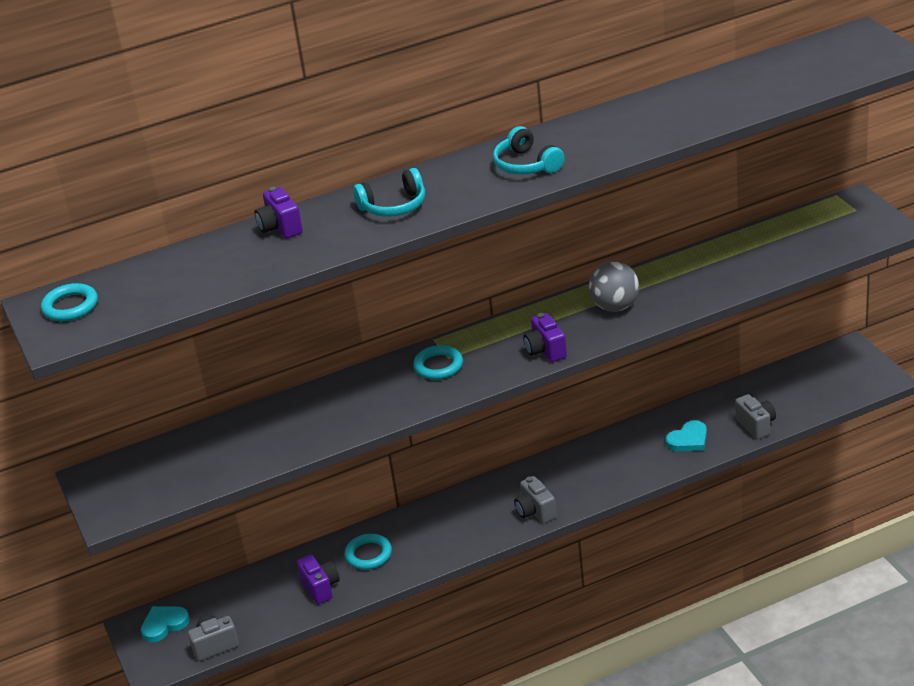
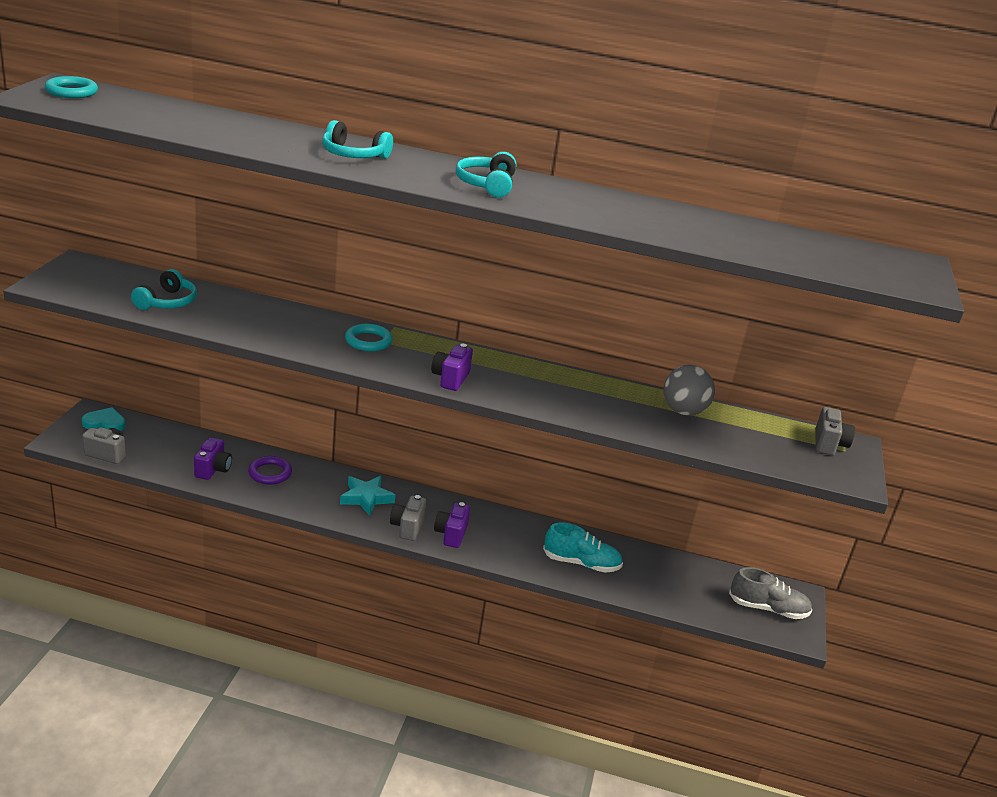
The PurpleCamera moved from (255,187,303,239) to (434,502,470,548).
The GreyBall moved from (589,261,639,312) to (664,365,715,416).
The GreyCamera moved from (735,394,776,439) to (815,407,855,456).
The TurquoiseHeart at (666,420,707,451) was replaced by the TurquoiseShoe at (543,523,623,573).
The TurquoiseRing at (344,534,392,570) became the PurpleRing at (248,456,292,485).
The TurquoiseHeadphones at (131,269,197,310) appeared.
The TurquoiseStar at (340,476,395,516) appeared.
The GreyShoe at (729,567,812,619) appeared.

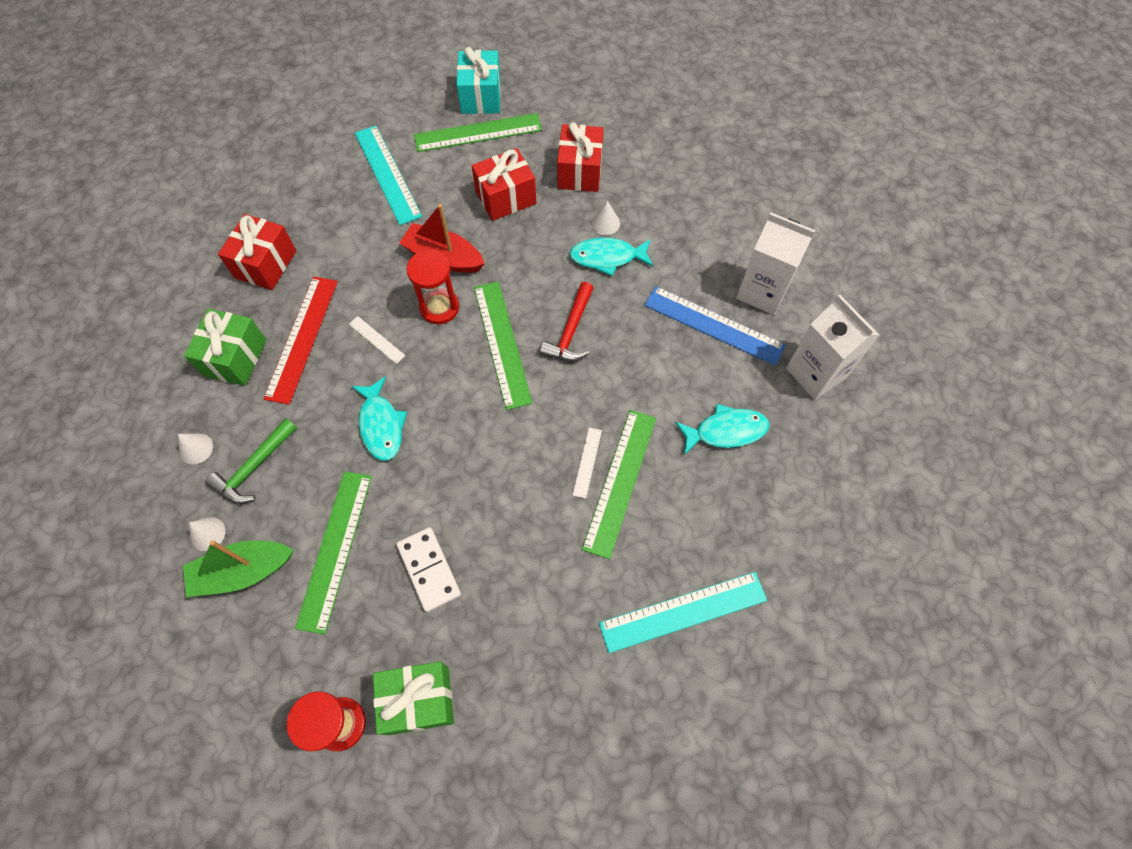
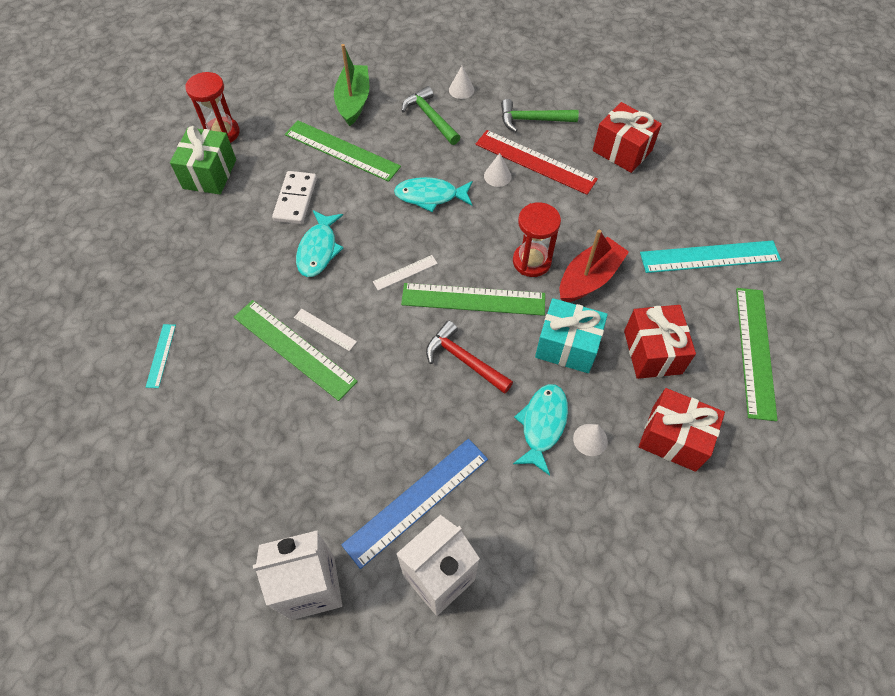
The TurquoiseGift moved from (457,47,501,114) to (535,298,608,373).
The GreenGift at (184,309,267,386) was replaced by the GreenHammer at (501,99,579,132).
The WhiteRuler moved from (349,316,406,364) to (373,255,438,291).
The TurquoiseFish moved from (675,404,769,455) to (296,210,343,277).
The WhiteCone moved from (189,517,226,551) to (484,153,512,187).
The WhiteDomino at (396,527,461,612) turned 75 degrees counterclockwise.
The TurquoiseRuler at (599,572,767,653) changed to 0.48 times the size.

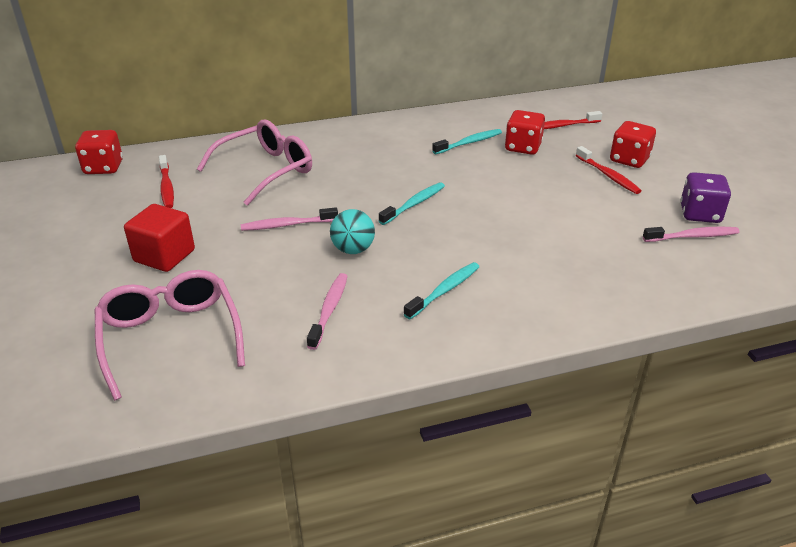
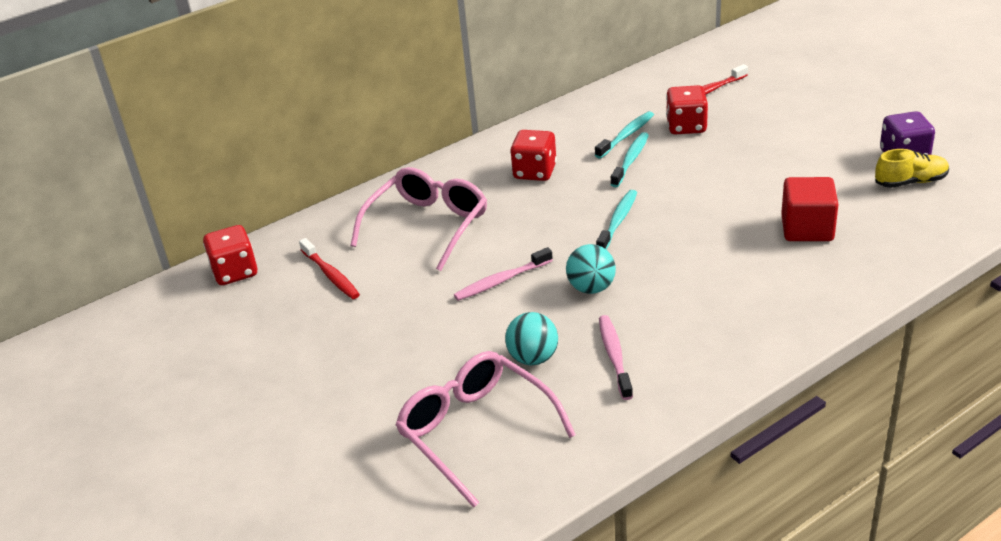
The RedDice moved from (610,121,656,168) to (510,130,557,181).
The RedToothbrush at (576,146,641,194) disappeared.
The RedCube moved from (124,204,195,272) to (781,177,839,241).
The PinkToothbrush at (643,226,740,242) was replaced by the YellowShoe at (875,149,949,188).
The TurquoiseToothbrush moved from (404,262,479,319) to (610,132,649,187).
The TurquoiseBall at (505,312,558,365) appeared.

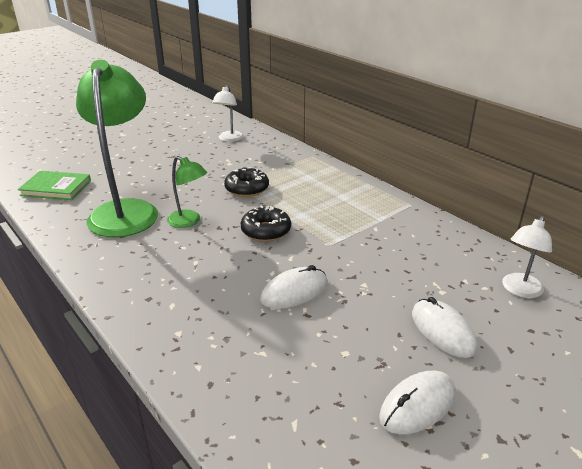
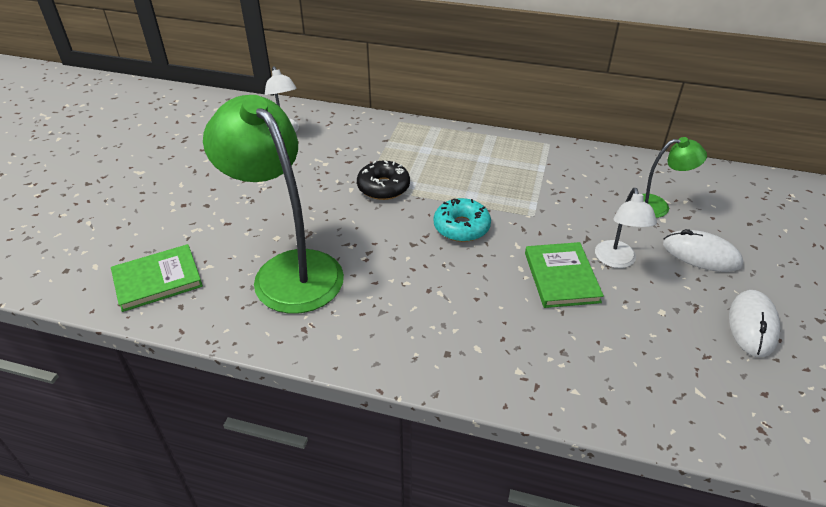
The GreenLamp moved from (167,156,207,228) to (643,137,707,218).
The BlackDonut at (241,205,291,242) became the TurquoiseDonut at (434,198,491,242).
The WhiteLamp moved from (502,216,552,298) to (595,188,657,268).
The WhiteMouse at (260,265,328,309) was replaced by the GreenBook at (525,242,604,308).

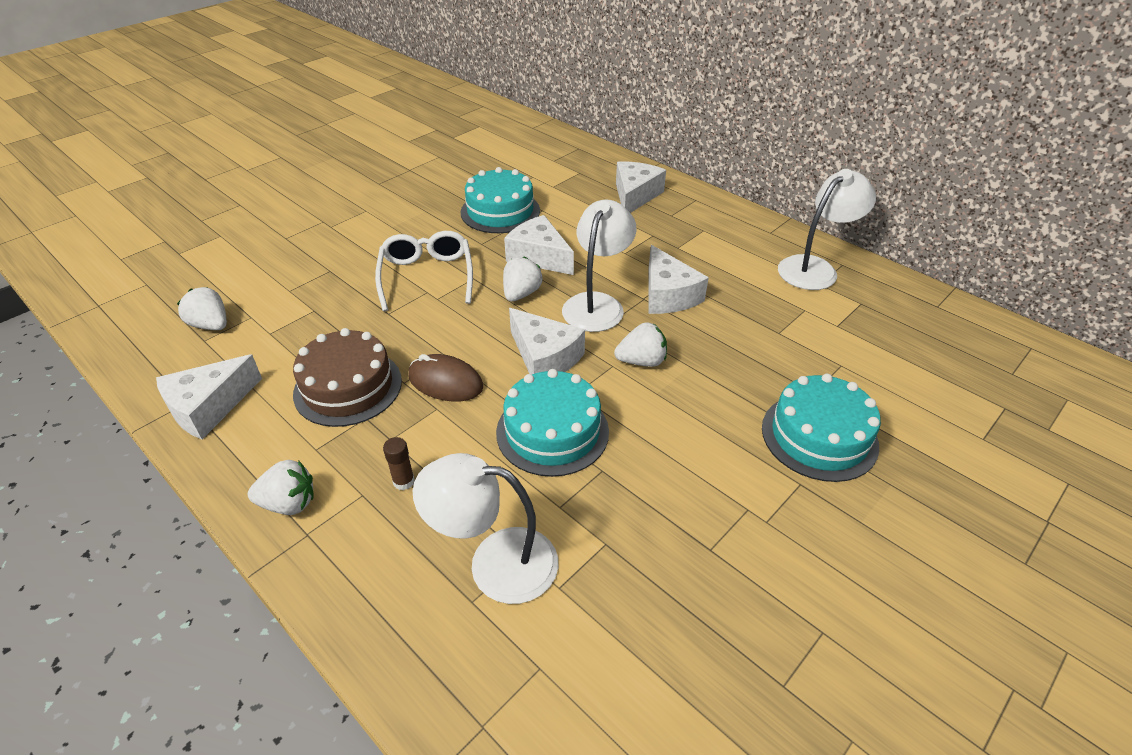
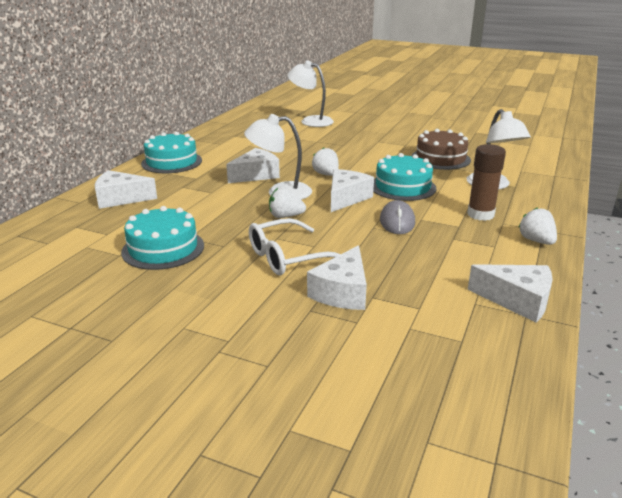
The WhiteLamp moved from (778,169,876,290) to (287,60,334,127).
The WhiteCheese moved from (504,215,574,275) to (307,245,367,310).
The WhiteStrawberry at (177,287,227,330) disappeared.
The BrownCake moved from (293,328,402,427) to (411,129,471,170).
The BrownMouse at (409,354,483,402) became the GreyMouse at (380,200,415,234).
The TurquoiseCake moved from (762,374,881,482) to (141,132,202,173).
The BrownGlueStick at (383,437,415,490) changed to 2.05 times the size.

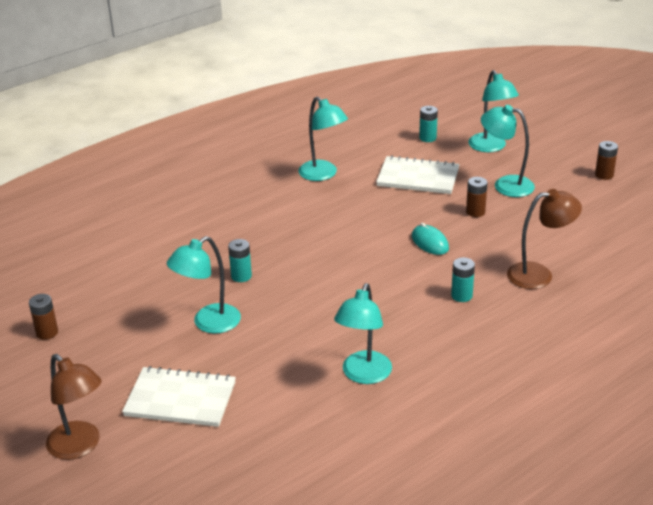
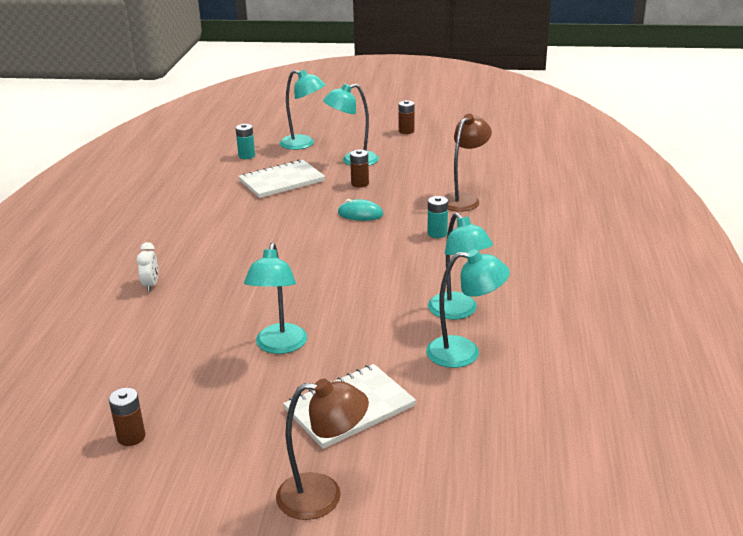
The TurquoiseLamp moved from (298,96,348,181) to (426,249,510,368).
The TurquoiseBattery at (228,239,252,282) disappeared.
The WhiteClock at (136,242,158,292) appeared.

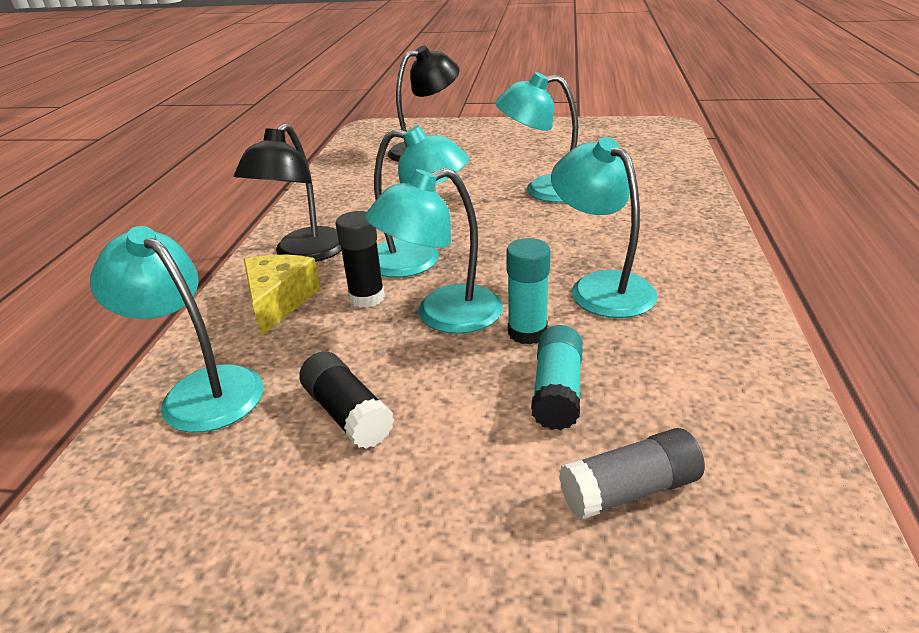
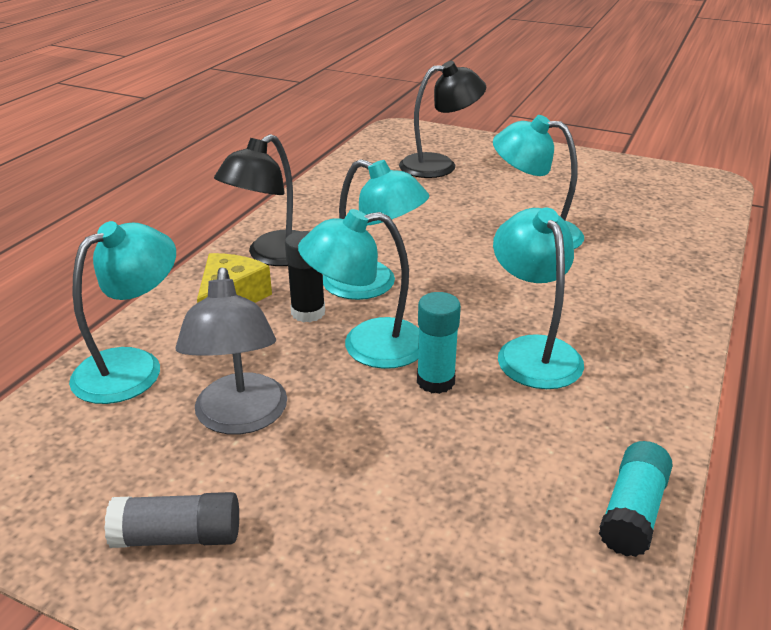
The TurquoiseLamp at (90,226,263,433) turned 75 degrees clockwise.
The TurquoiseGlueStick moved from (531,325,583,430) to (599,441,673,557).
The BlackGlueStick at (299,351,394,449) was replaced by the GreyLamp at (176,268,287,435).
The GreyGlueStick moved from (559,428,705,519) to (104,492,239,548).

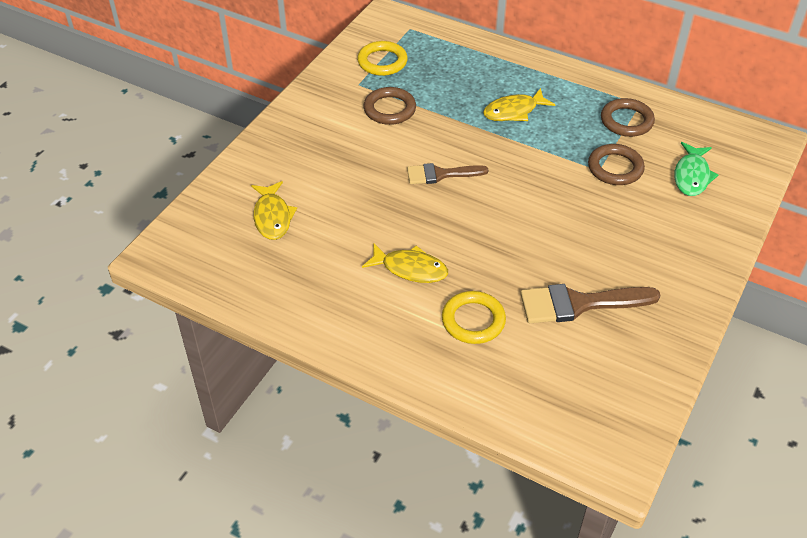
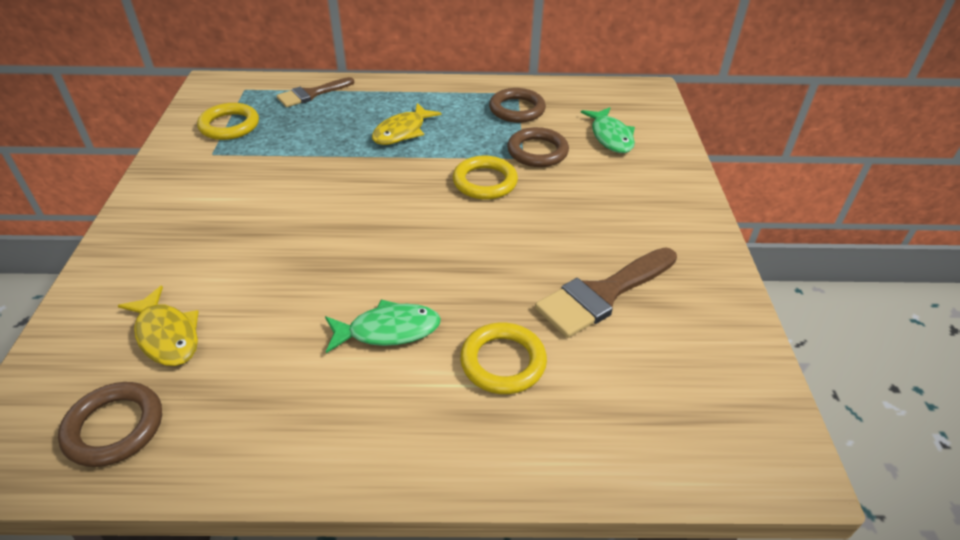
The BrownRing moved from (363,87,416,125) to (58,382,162,467).
The BrownBrush moved from (407,163,488,184) to (277,77,354,107).
The YellowFish at (362,243,448,283) became the GreenFish at (325,299,441,353).
The YellowRing at (453,156,518,200) appeared.

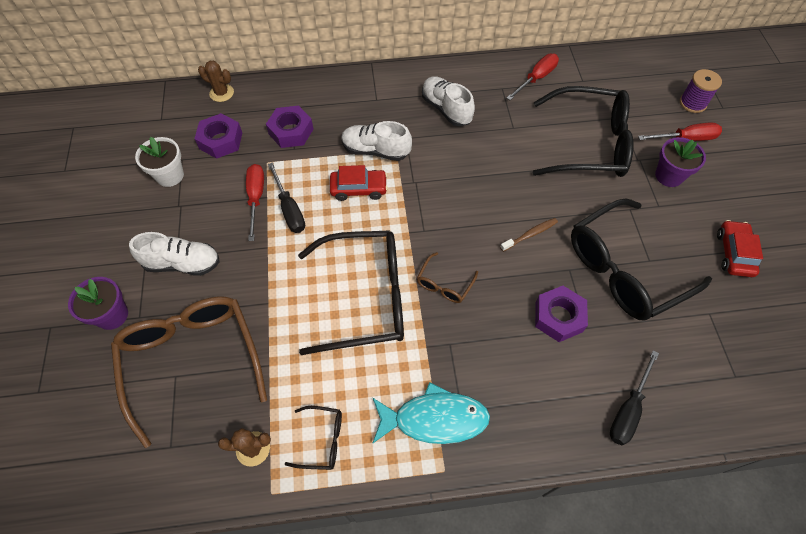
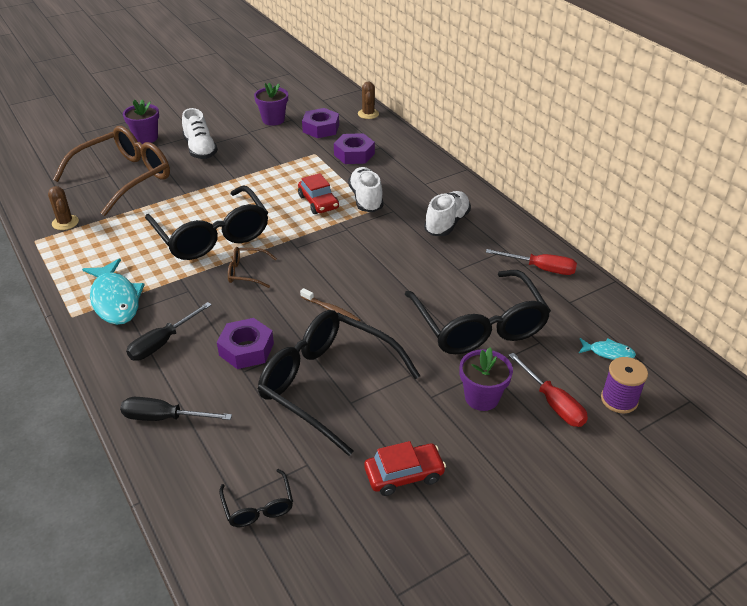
The WhiteFlowerPot at (135,137,184,187) became the PurpleFlowerPot at (254,83,288,126).
The BlackScrewdriver moved from (268,163,305,233) to (126,302,212,361).
The RedScrewdriver at (246,164,264,241) disappeared.
The BlackGlasses moved from (285,406,342,470) to (219,469,293,527).
The TurquoiseFish at (579,338,636,360) appeared.

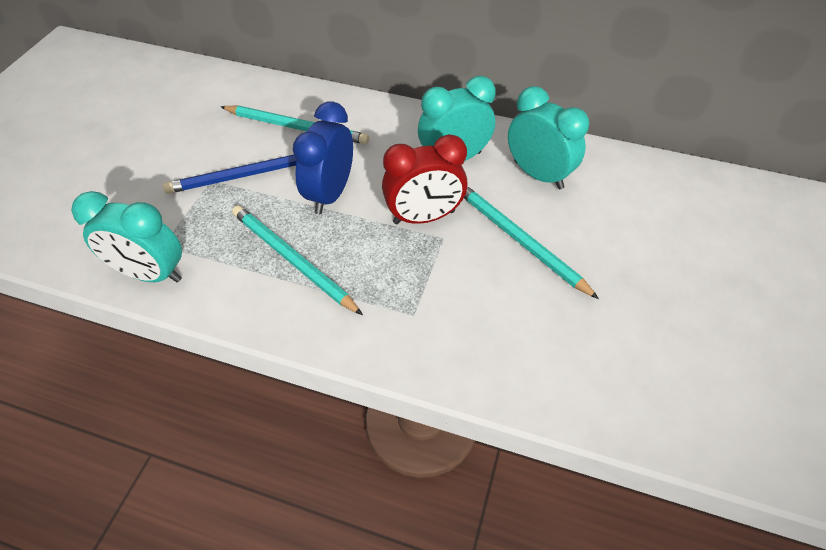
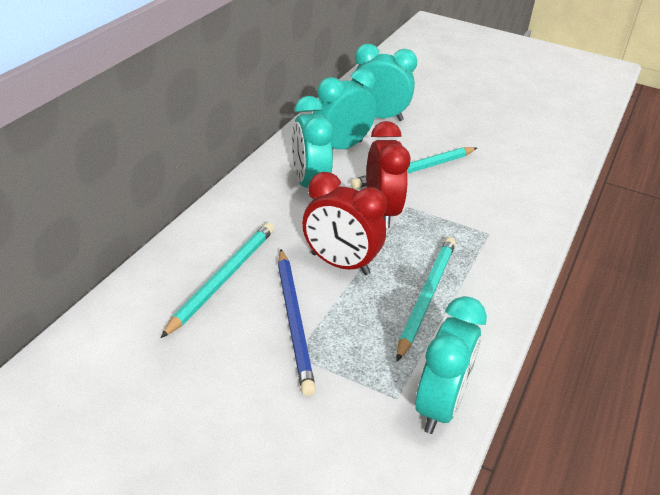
The BlueClock at (293,101,353,214) became the RedClock at (302,172,387,275).
The TurquoisePencil at (232,205,363,315) turned 150 degrees clockwise.
The TurquoiseClock at (352,44,417,121) appeared.

